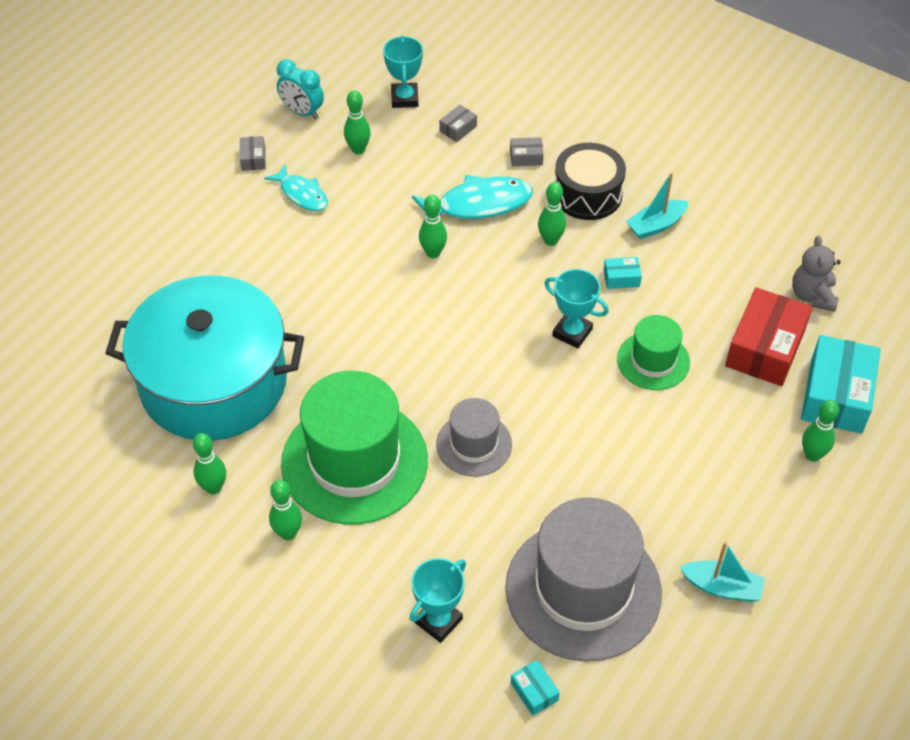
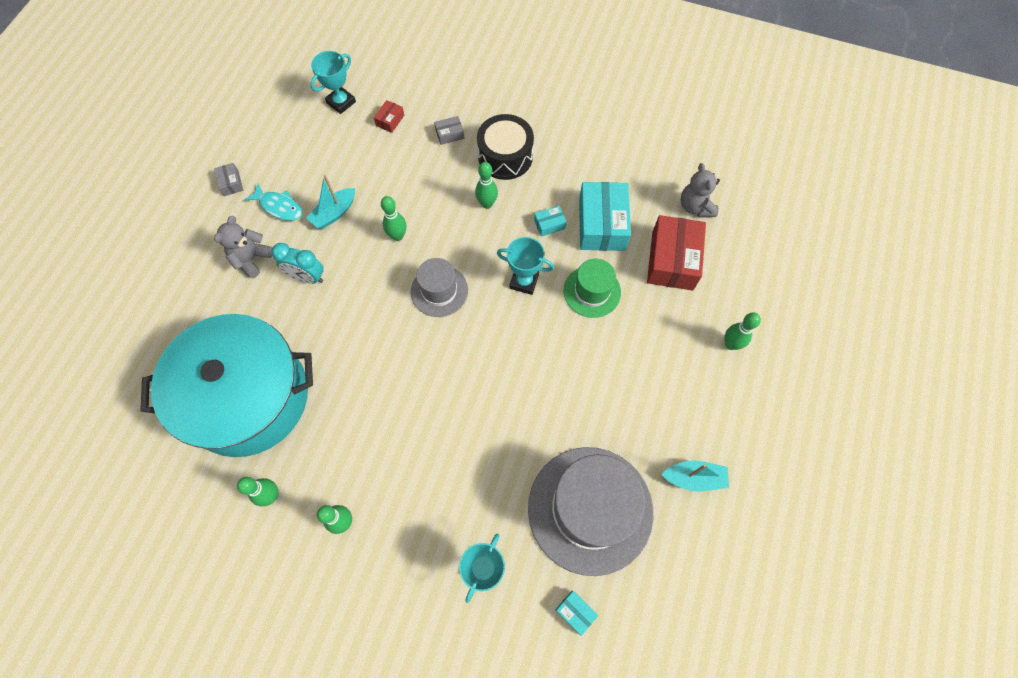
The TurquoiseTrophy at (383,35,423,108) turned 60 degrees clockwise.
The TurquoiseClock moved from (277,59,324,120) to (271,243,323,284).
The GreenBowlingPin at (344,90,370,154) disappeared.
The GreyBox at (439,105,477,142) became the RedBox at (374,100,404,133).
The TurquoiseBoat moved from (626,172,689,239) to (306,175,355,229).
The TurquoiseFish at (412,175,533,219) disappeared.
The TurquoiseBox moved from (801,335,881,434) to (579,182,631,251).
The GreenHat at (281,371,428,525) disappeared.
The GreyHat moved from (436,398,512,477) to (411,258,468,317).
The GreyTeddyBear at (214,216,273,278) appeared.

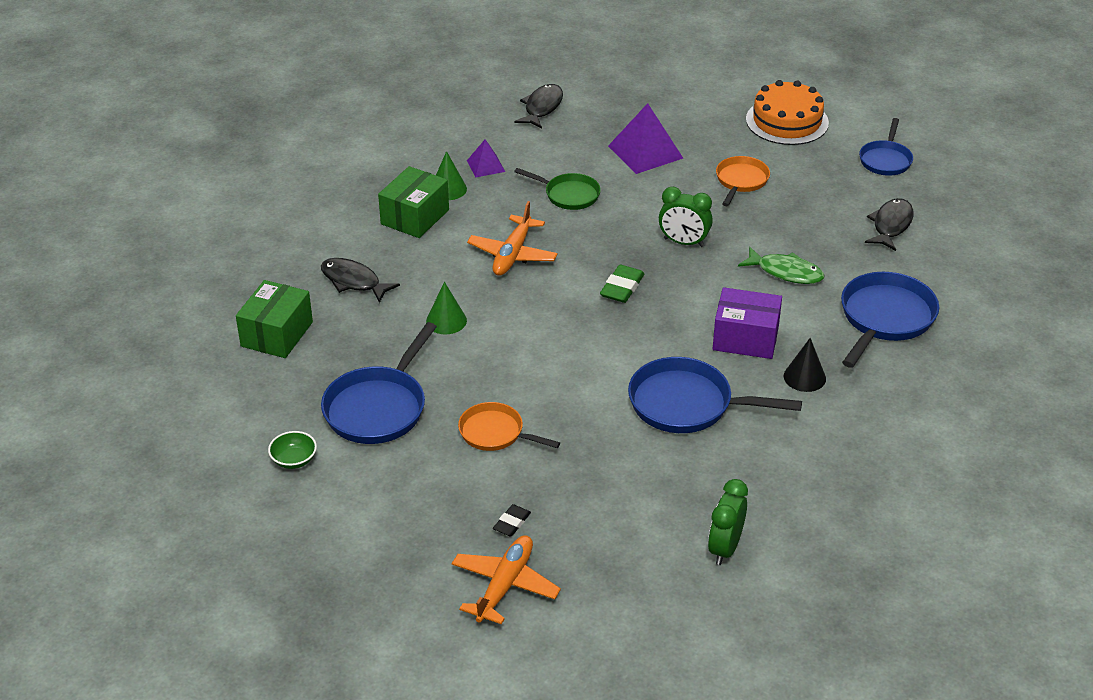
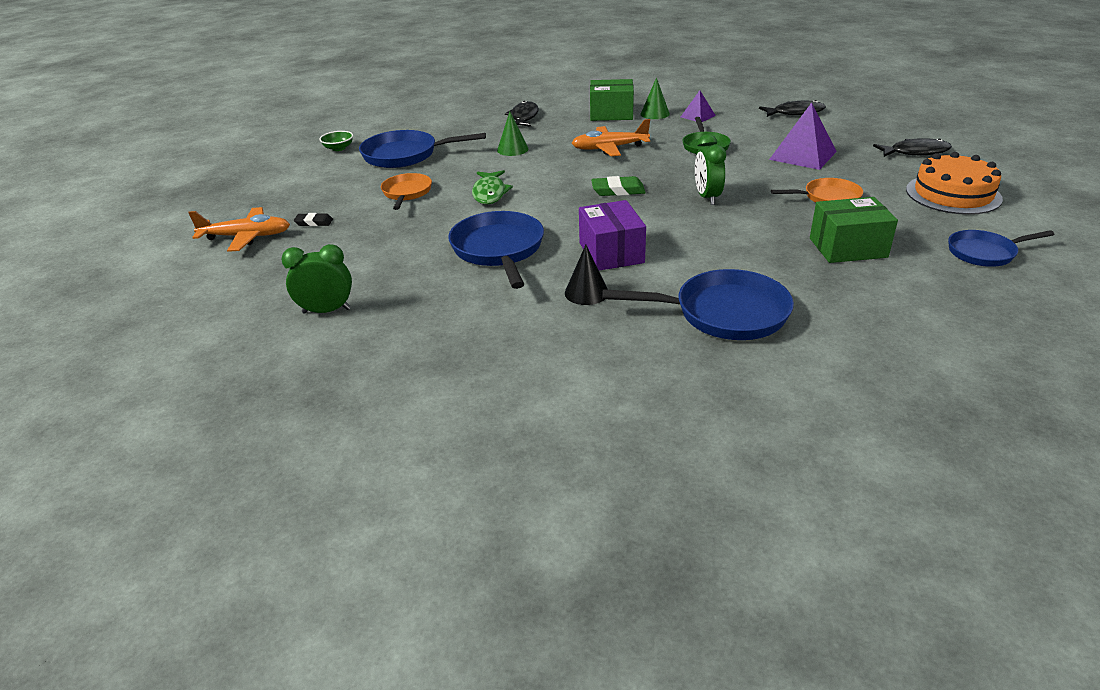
The BlackFish moved from (865,198,914,251) to (873,138,952,157).
The GreenFish moved from (738,247,824,284) to (472,170,513,205).
The GreenBox moved from (236,280,313,358) to (810,197,898,263).

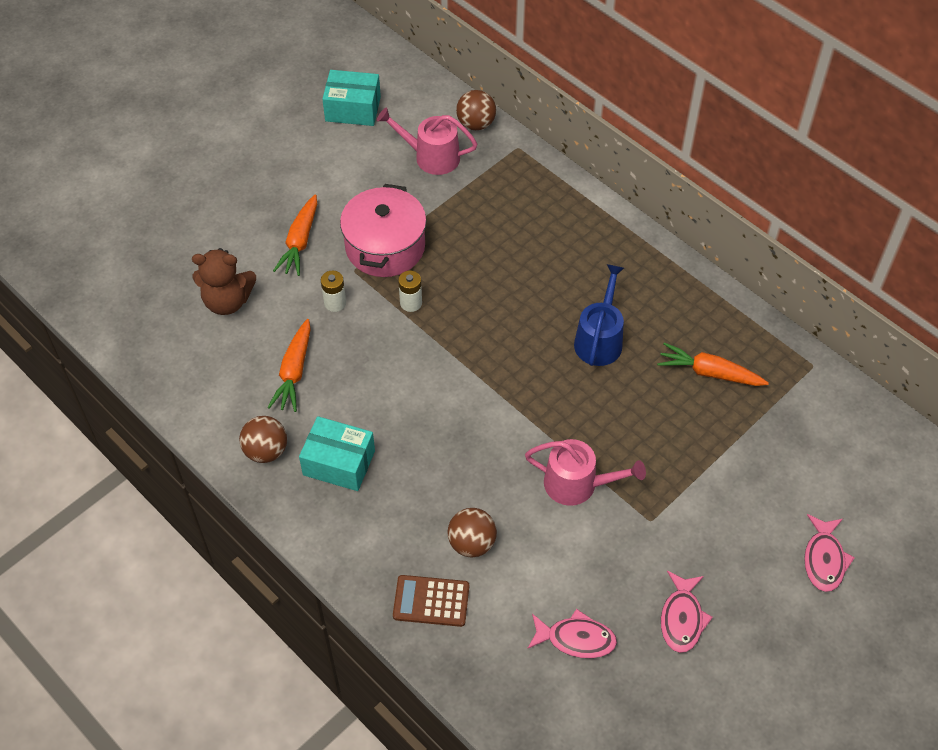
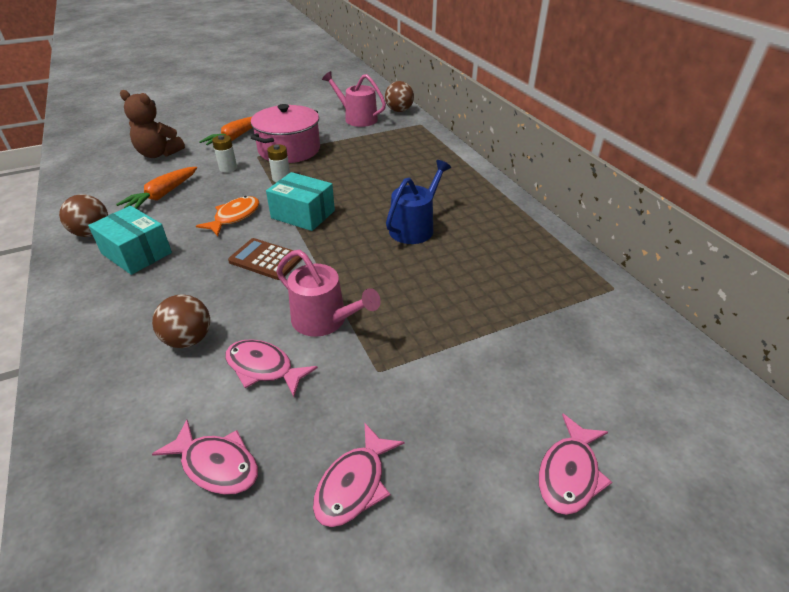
The TurquoiseBox moved from (322,70,381,126) to (266,172,335,231).
The OrangeCarrot at (657,342,769,386) disappeared.
The BrownCalculator moved from (393,575,469,627) to (228,238,302,280).
The OrangeFish at (196,196,259,236) appeared.
The PinkFish at (225,339,318,397) appeared.

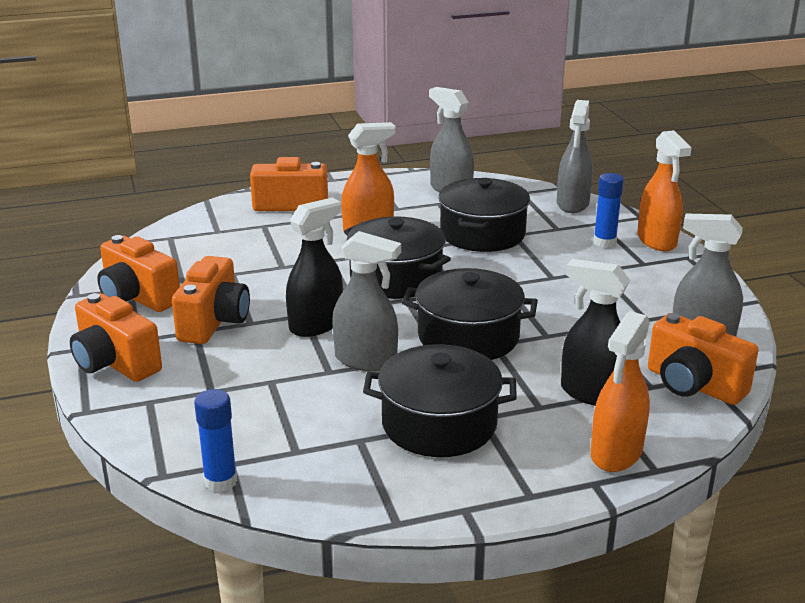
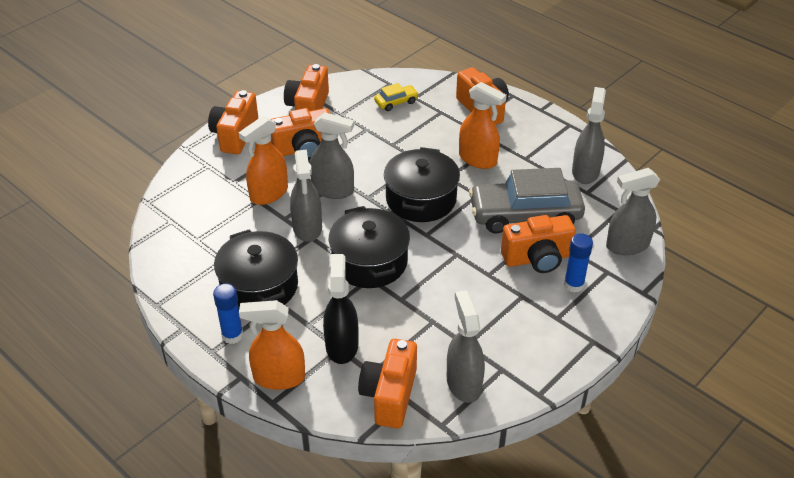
The OrangeSprayBottle moved from (637,130,691,251) to (238,116,288,205).
The BlackPot at (438,178,530,252) was replaced by the GreyCar at (469,168,585,234).
The BlackSprayBottle at (286,198,343,337) became the GreySprayBottle at (310,112,354,199).
The BlueGlueStick moved from (194,389,237,492) to (213,283,243,344).
The YellowCar at (374,83,419,111) appeared.
The OrangeCamera at (501,215,576,273) appeared.

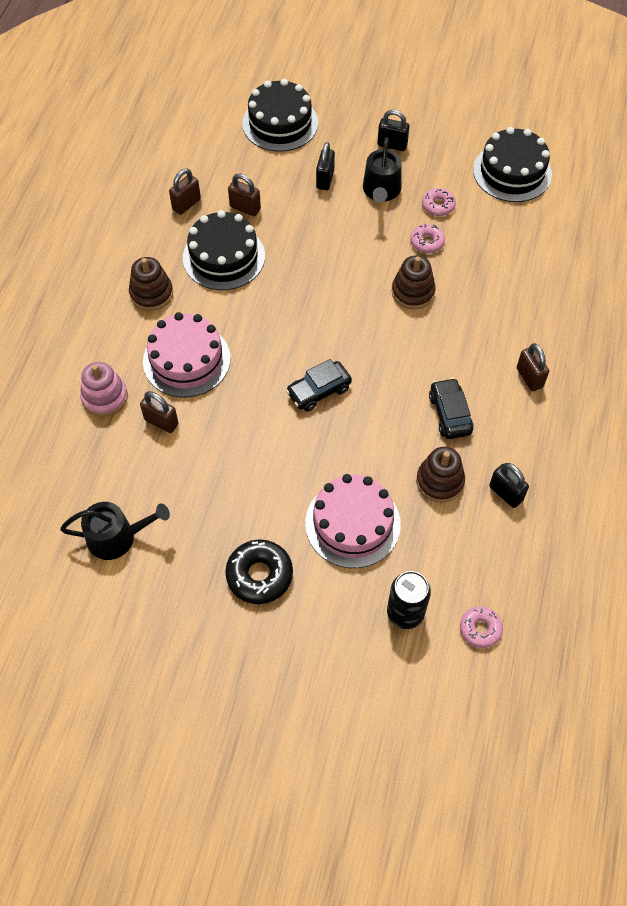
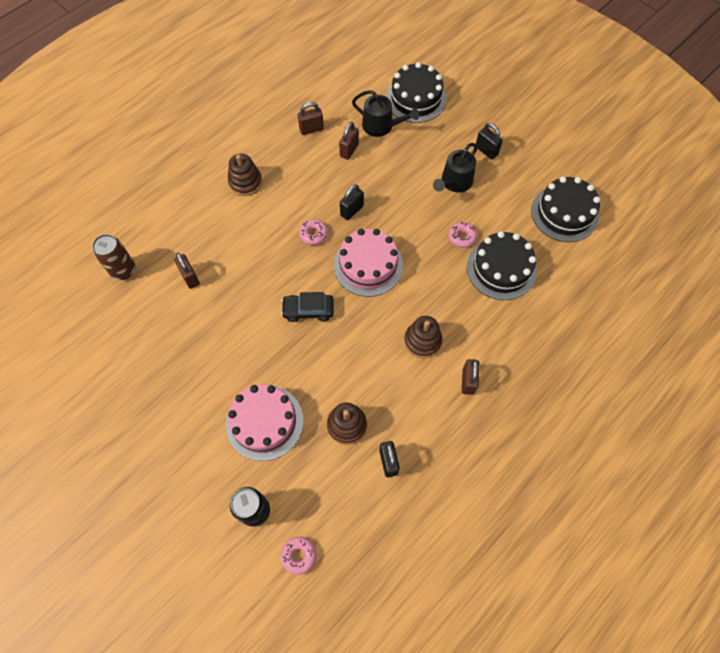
The BlackPadlock moved from (316,142,335,190) to (340,184,364,220).
The BrownPadlock at (228,173,261,216) turned 60 degrees clockwise.
The PinkDonut moved from (422,188,456,216) to (299,219,328,245).
The BlackCake moved from (183,210,265,290) to (467,231,537,300).
The BrownStackingToy moved from (392,255,436,309) to (404,316,442,359).
The PinkCake moved from (143,312,231,397) to (334,229,403,297).
The PinkStackingToy at (80,362,128,417) disappeared.
The BlackCar at (429,378,474,439) disappeared.
The BlackWateringCan moved from (60,502,170,560) to (352,90,419,137).
The BlackDonut at (225,539,293,604) disappeared.
The BrownCan at (92,234,136,280) appeared.

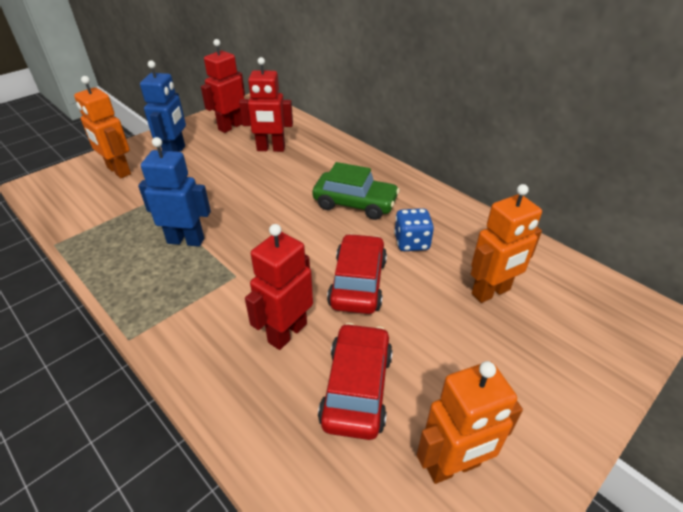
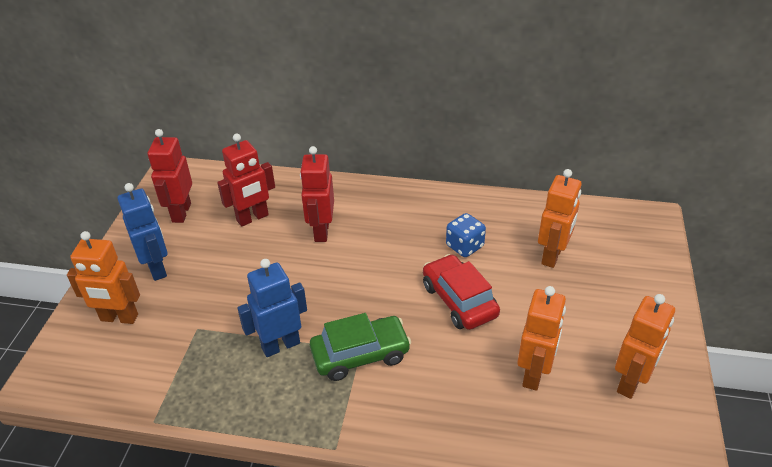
The GreenCar moved from (312,162,400,220) to (310,313,411,381).
The RedRobot moved from (245,224,313,350) to (300,146,334,242).
The RedCar at (318,323,393,440) was replaced by the OrangeRobot at (517,286,566,391).

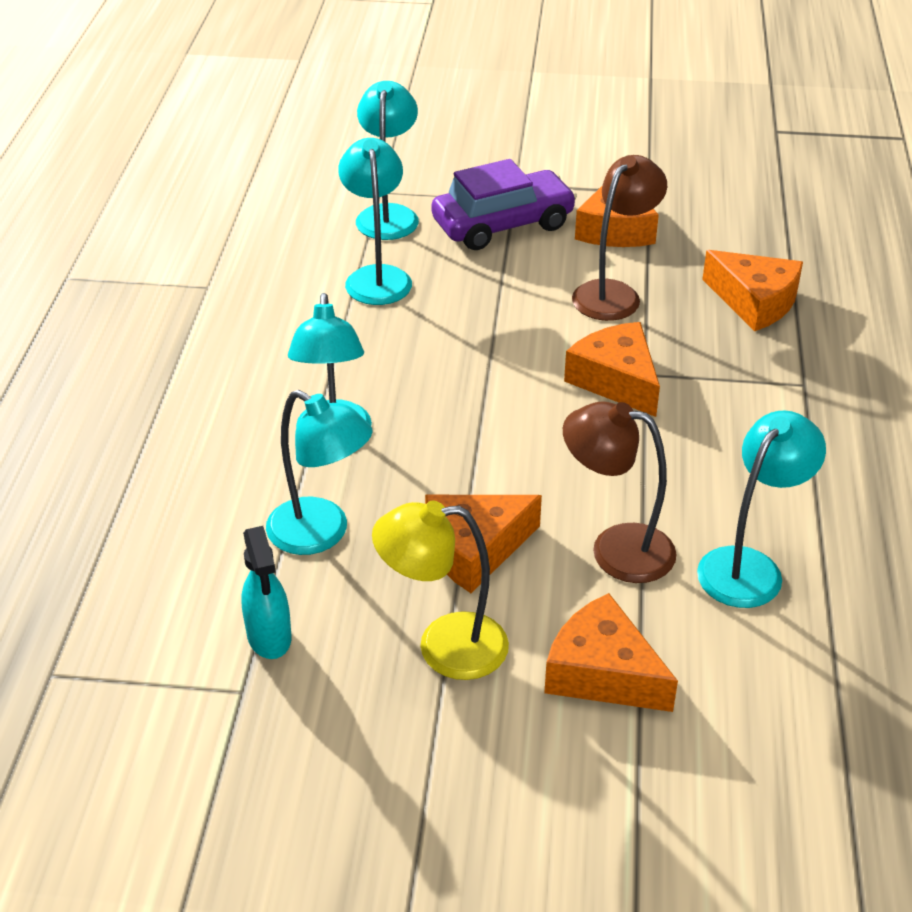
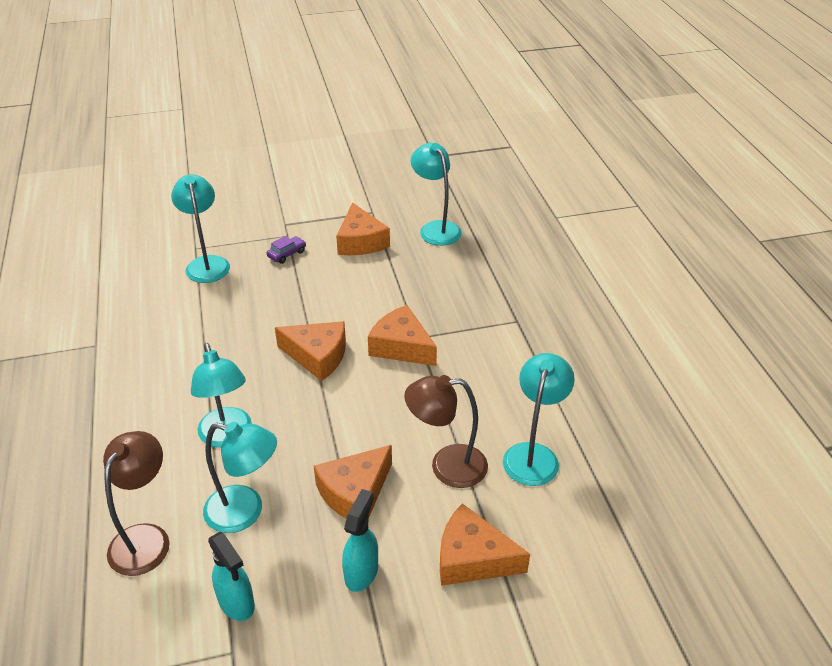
The TurquoiseLamp moved from (338,138,412,305) to (411,143,462,246).
The BrownLamp moved from (572,155,667,321) to (103,431,170,576).
The PurpleCar at (431,159,577,250) changed to 0.42 times the size.
The OrangeCheese moved from (702,250,803,331) to (275,321,346,381).
The YellowLamp at (372,501,509,680) was replaced by the TurquoiseSprayBottle at (342,489,378,592).

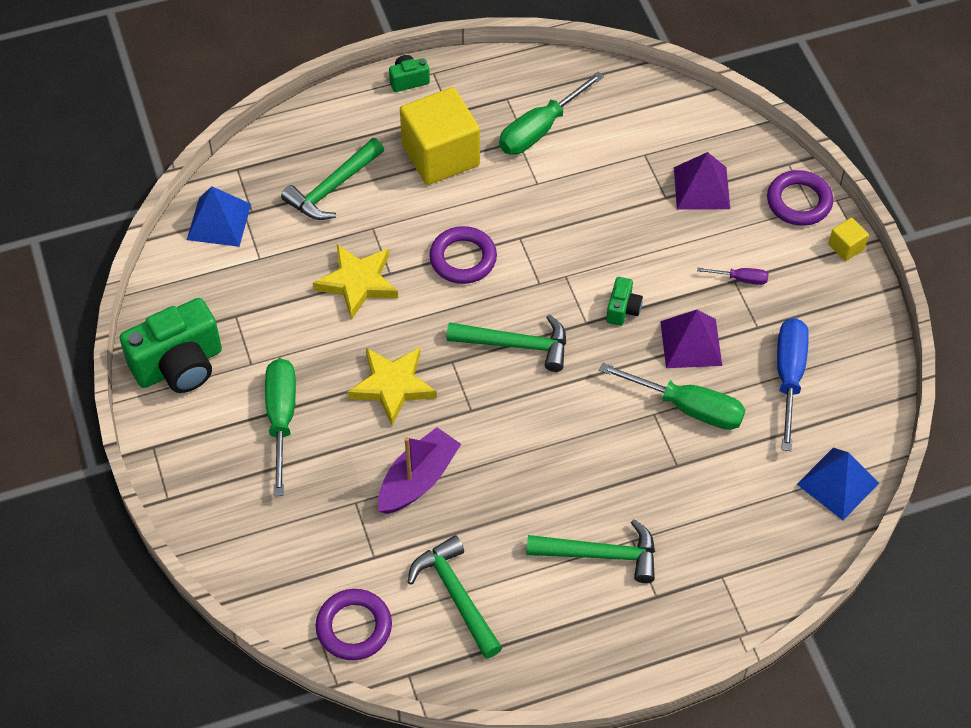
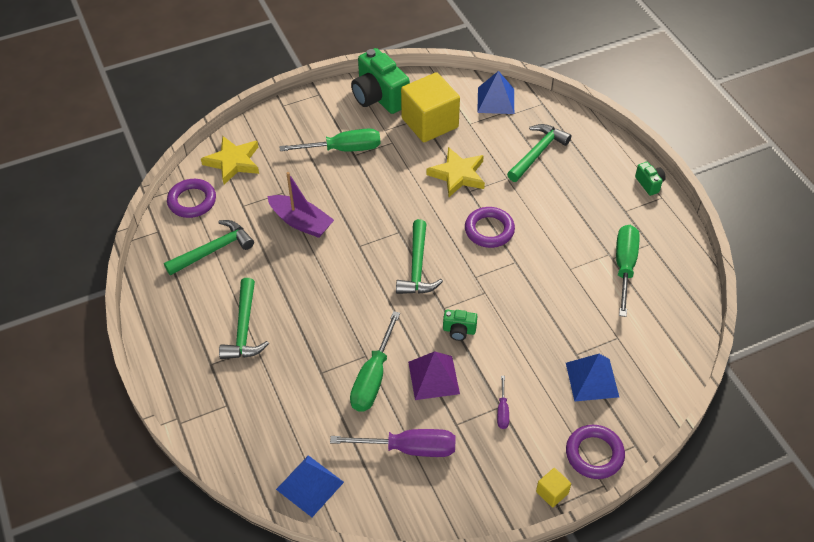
The GreenScrewdriver at (499,72,604,155) turned 60 degrees clockwise.
The YellowCube moved from (400,87,480,185) to (401,72,460,142).
The GreenHammer at (281,138,384,220) turned 90 degrees clockwise.
The PurplePyramid at (674,152,730,210) became the BluePyramid at (566,354,619,402).
The BlueScrewdriver at (777,318,809,451) became the PurpleScrewdriver at (330,429,455,457).
The YellowStar moved from (347,347,437,425) to (201,136,259,185).

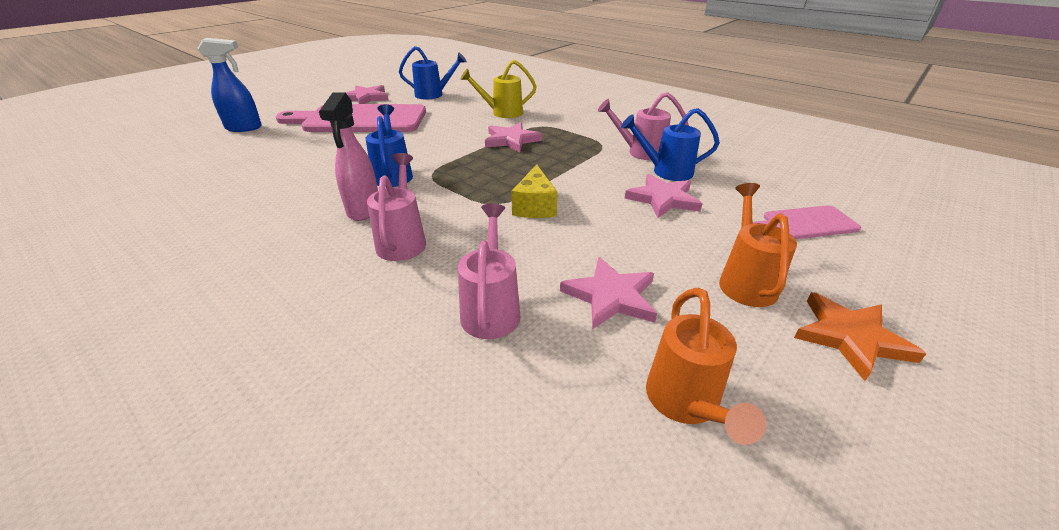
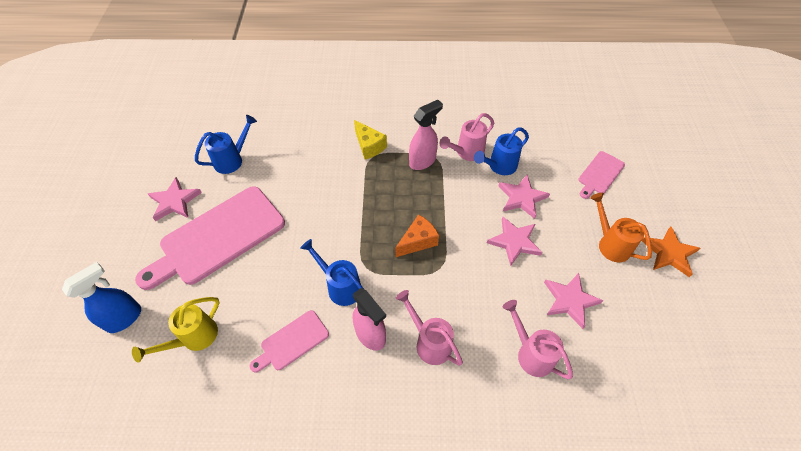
The YellowWateringCan moved from (460,60,537,118) to (132,297,220,363).
The PinkStar moved from (485,122,542,152) to (487,217,542,266).
The YellowCheese moved from (511,164,558,218) to (354,120,387,159).
The OrangeWateringCan at (646,288,766,445) disappeared.
The PinkSprayBottle at (409,100,443,170) appeared.
The OrangeCheese at (395,214,439,257) appeared.
The PinkCuttingBoard at (249,310,329,372) appeared.

